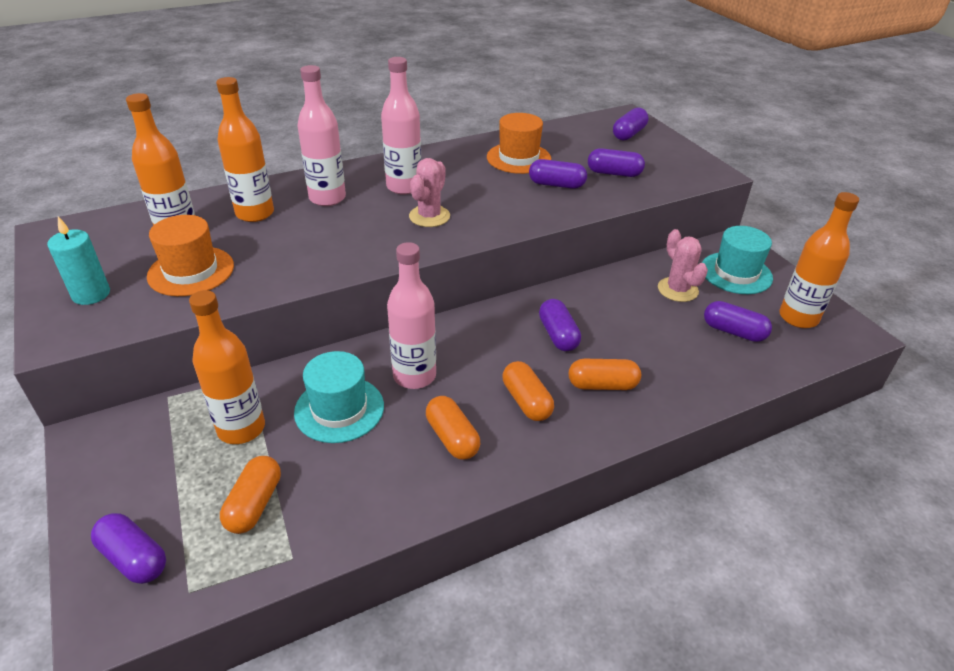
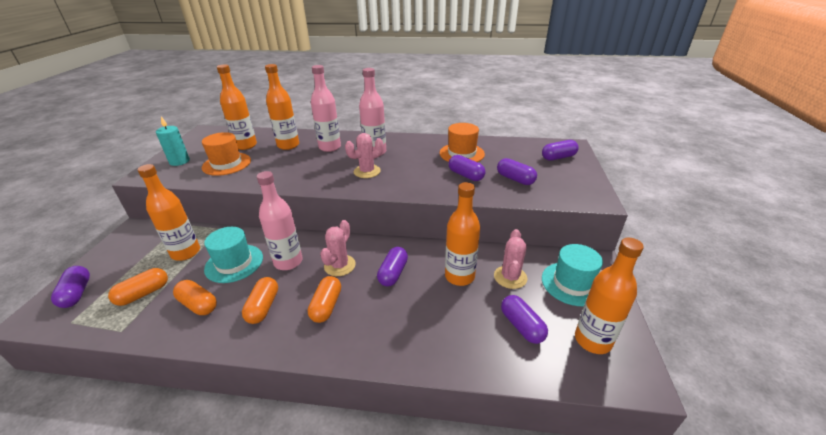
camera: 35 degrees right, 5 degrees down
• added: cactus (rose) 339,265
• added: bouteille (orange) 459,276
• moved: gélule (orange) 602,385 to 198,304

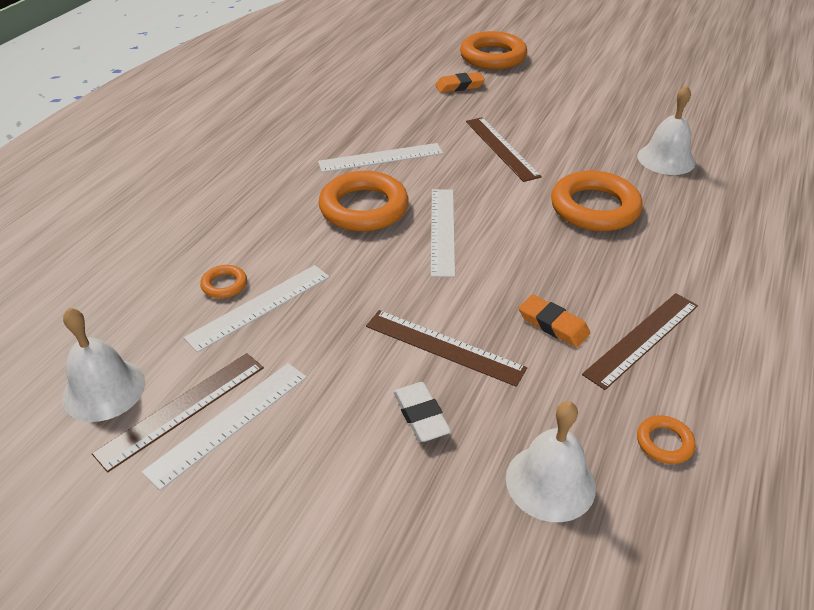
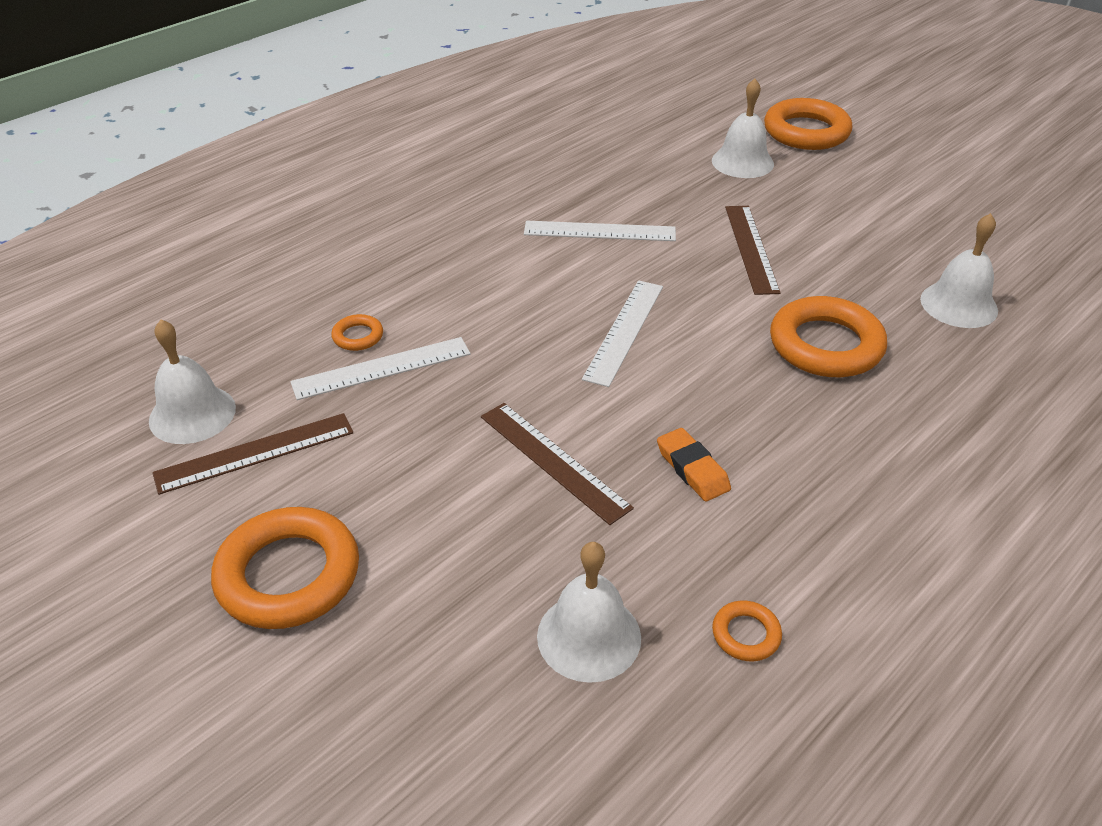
camera: 20 degrees right, 0 degrees up
• removed: règle (blanc) 228,422
• removed: gomme (blanc) 421,415
• removed: règle (marron) 642,339
• moved: anneau (orange) 364,208 to 288,575
• replaced: gomme (orange) 459,86 to cloche (blanc) 742,162

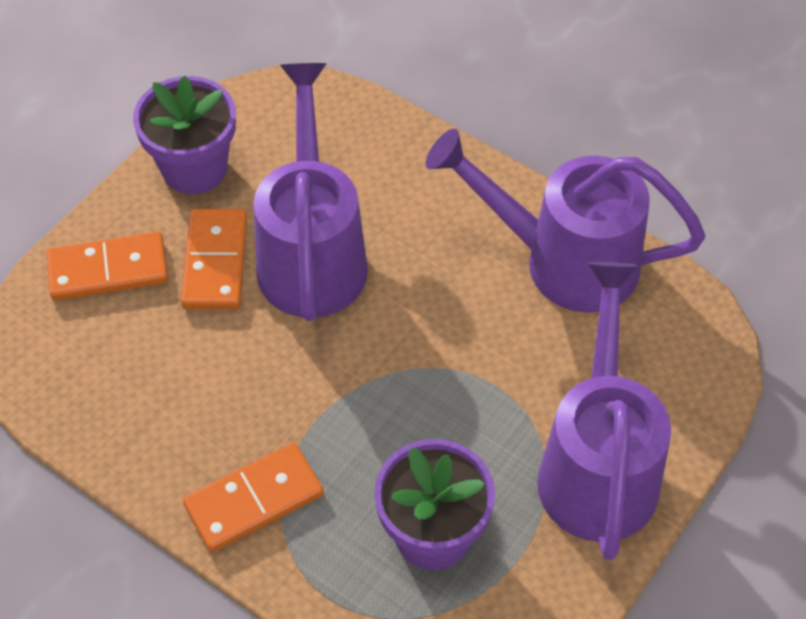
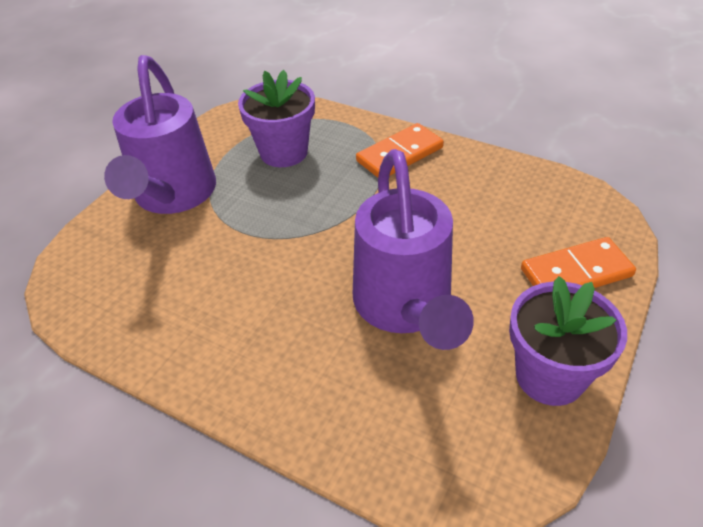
camera: 175 degrees right, 10 degrees down
• removed: domino (orange) 215,262
• removed: arrosoir (violet) 565,261

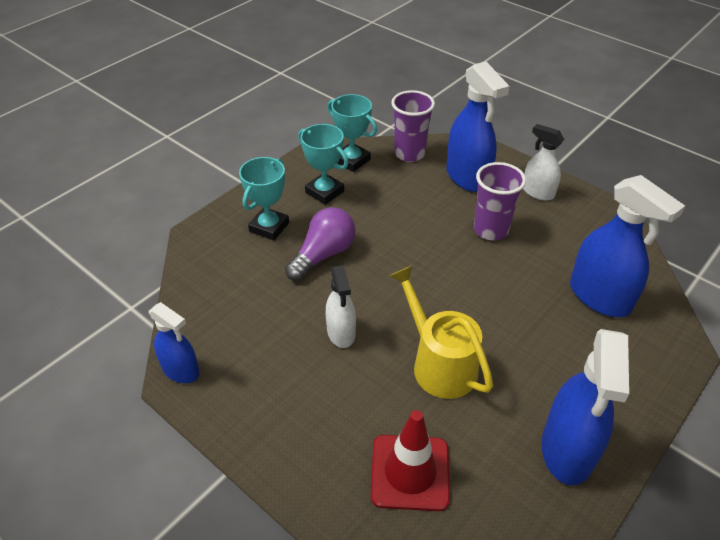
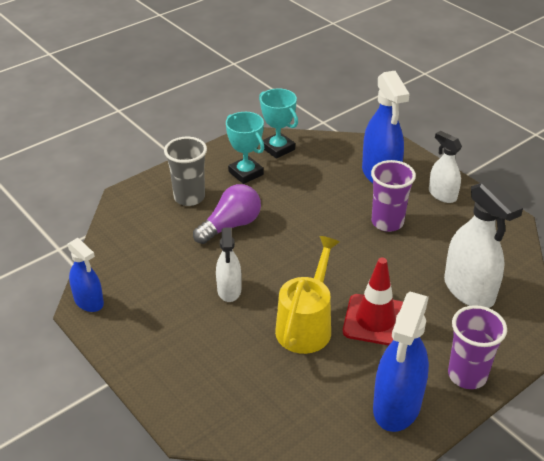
camera: 10 degrees right, 5 degrees down
• moved: cône de chantier (rouge) 410,472 to 375,320
• moved: gobelet (violet) 409,154 to 467,375
• replaced: trophée (turquoise) 269,227 to gobelet (gris) 189,197
• recoloured: vaporisateur (bleu) 600,297 to vaporisateur (blanc) 469,290
• turned: arrosoir (jaune) 439,363 = 306,325 45 degrees clockwise

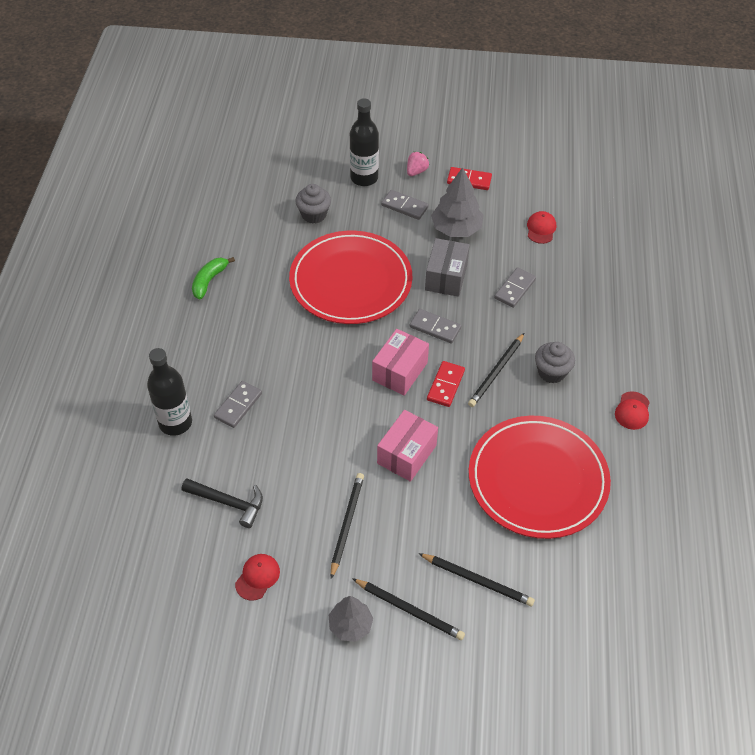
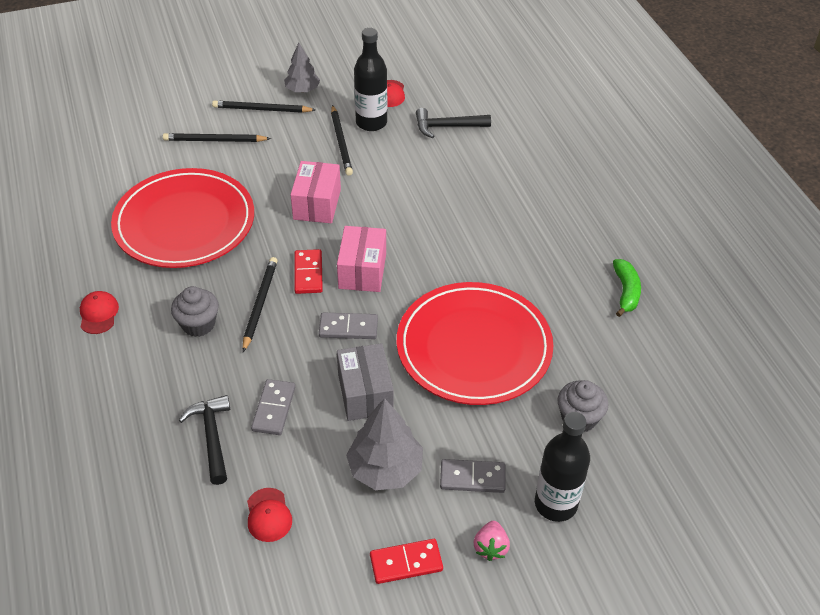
camera: 155 degrees right, 5 degrees down
• removed: domino (gris) 238,405
• added: marteau (noir) 212,437
• moved: bouteille (noir) 175,423 to 371,123

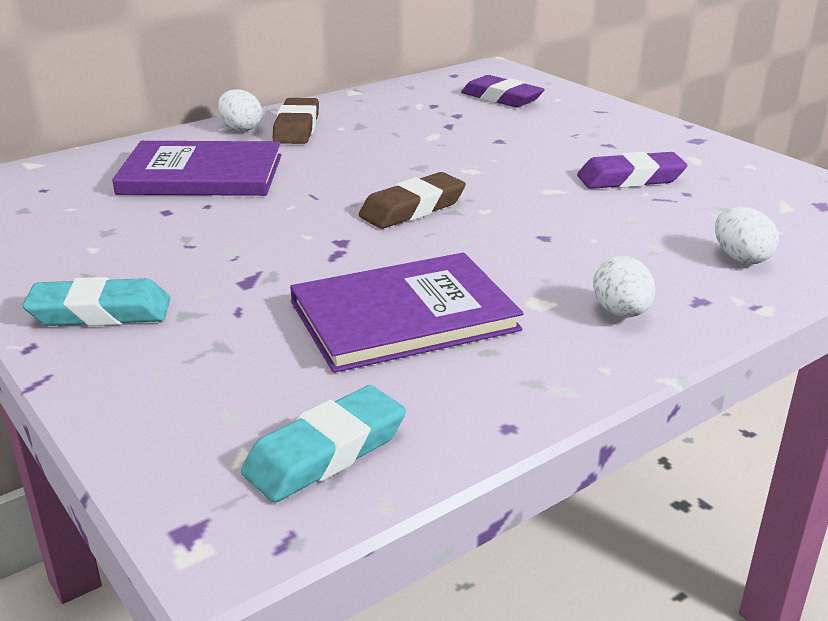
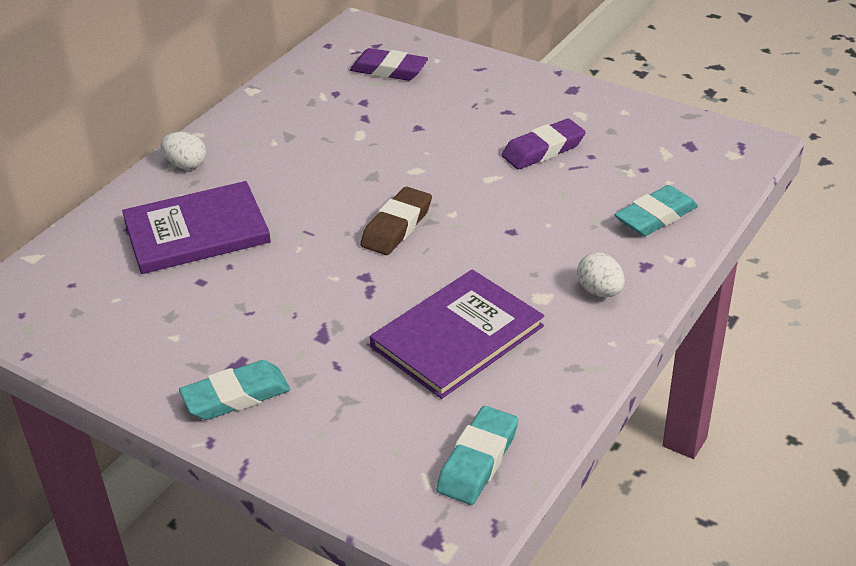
camera: 20 degrees left, 10 degrees up
• removed: gomme (marron) 297,128
• replaced: œuf (blanc) 740,258 to gomme (turquoise) 655,217

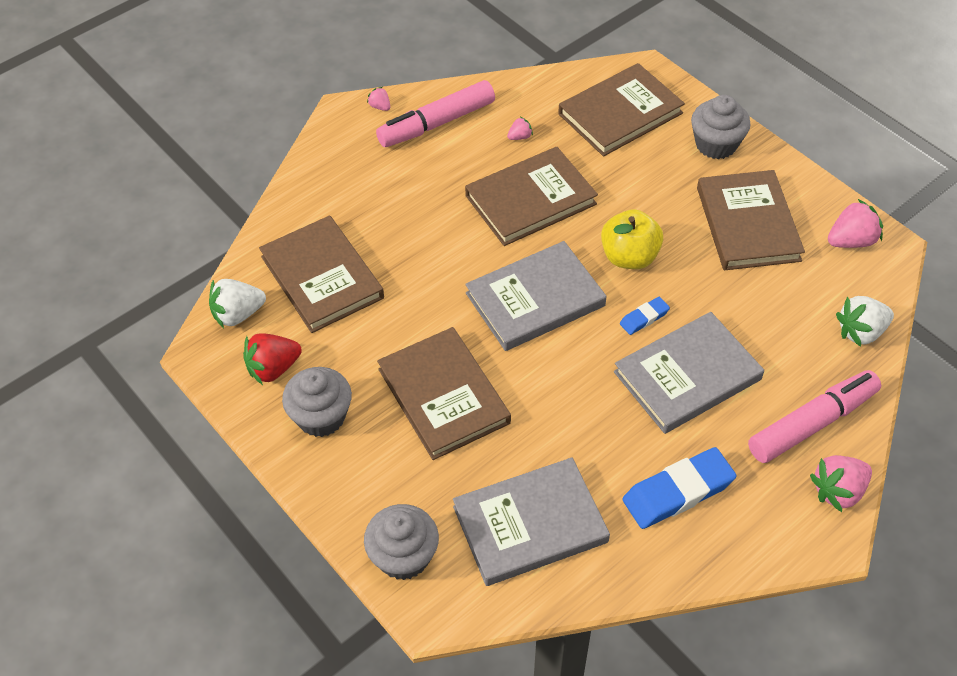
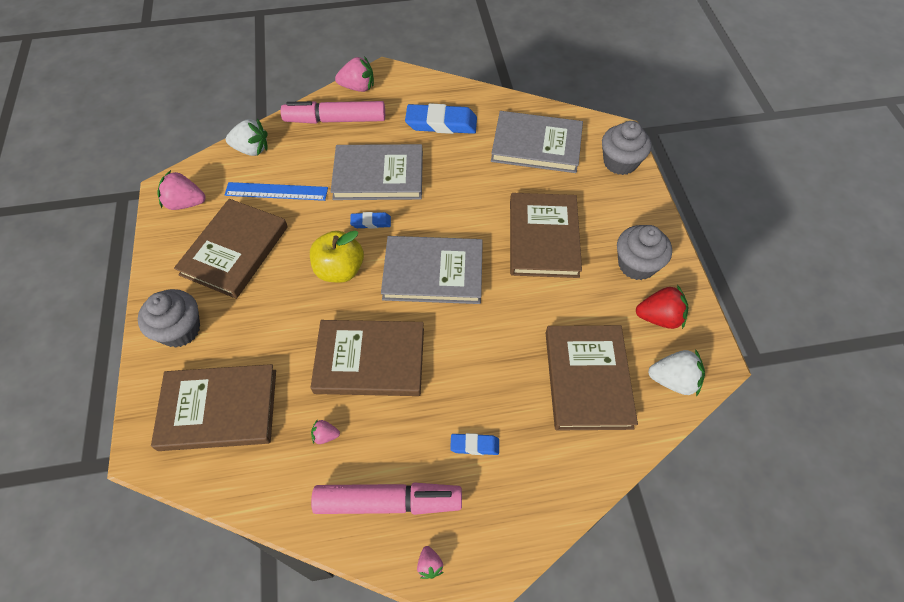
camera: 150 degrees left, 5 degrees up
• added: règle (bleu) 276,191
• added: gomme (bleu) 474,445

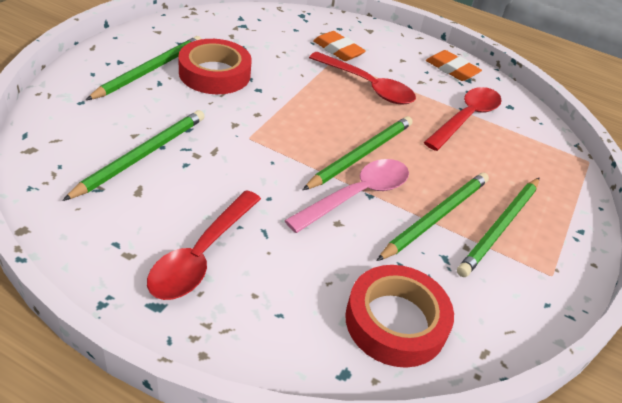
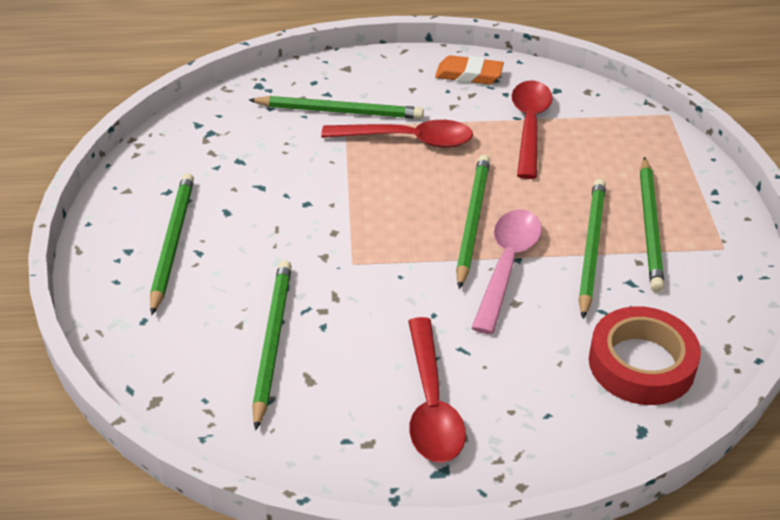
camera: 25 degrees left, 0 degrees up
• removed: ruban adhésif (rouge) 215,73
• replaced: gomme (orange) 338,50 to crayon (vert) 339,111

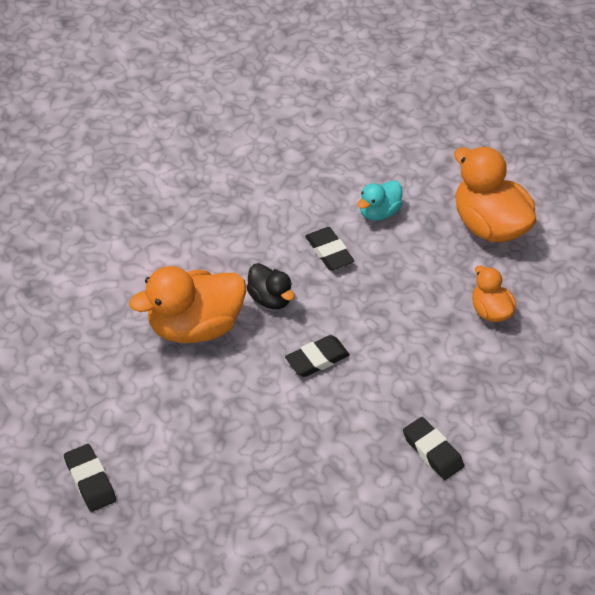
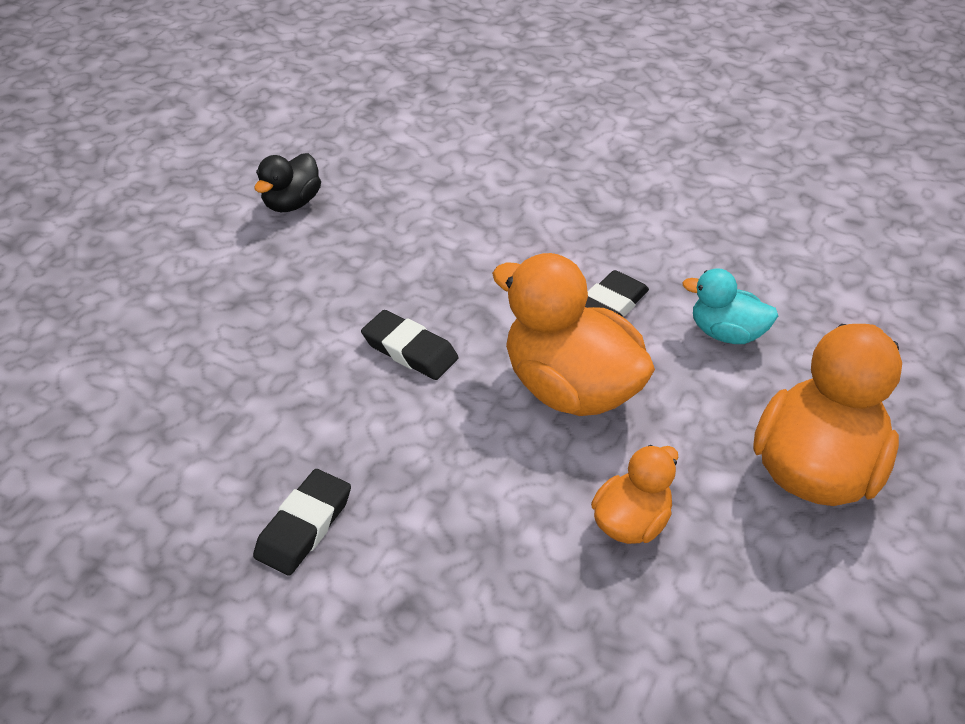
camera: 70 degrees right, 5 degrees down
• removed: gomme (noir) 90,480
• moved: canard (orange) 194,326 to 570,388
• moved: canard (noir) 269,298 to 292,203

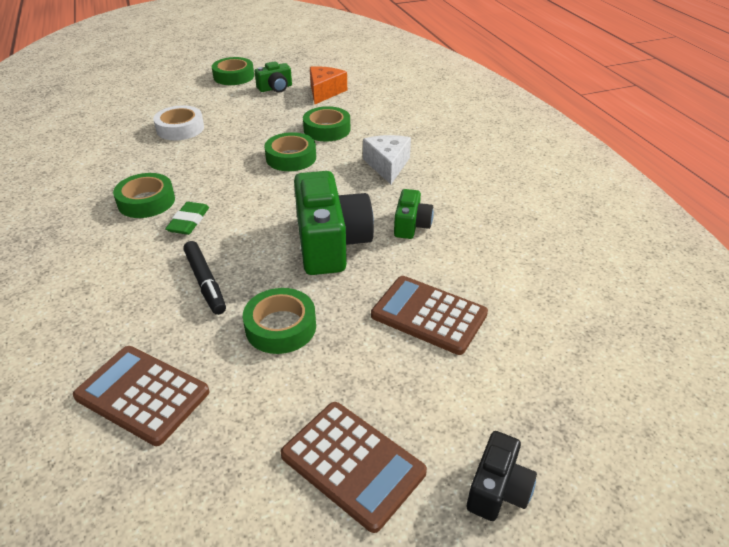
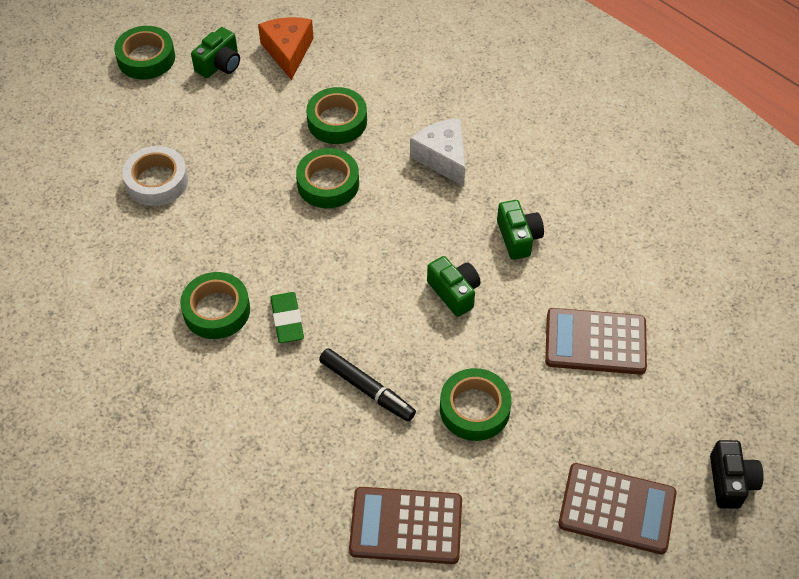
camera: 25 degrees left, 15 degrees up
• resized: appareil photo (vert) 330,243 = 454,292 x0.51

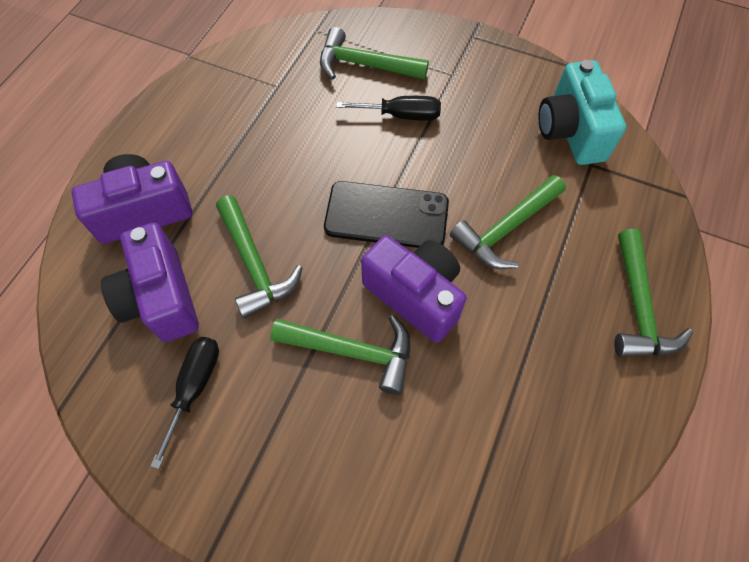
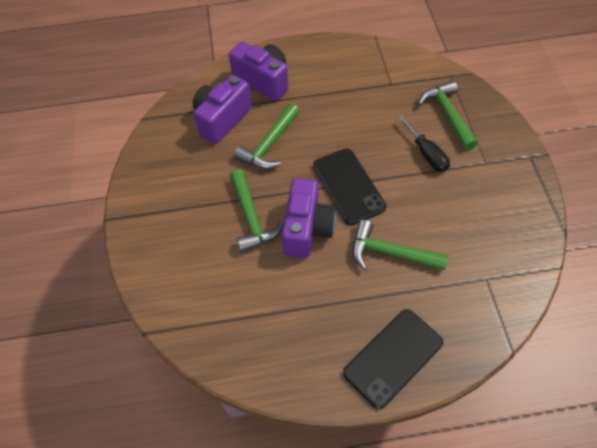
camera: 60 degrees right, 5 degrees down
• removed: tournevis (noir) 195,387
• removed: appareil photo (turquoise) 570,132
• replaced: marteau (vert) 638,307 to téléphone (noir) 393,358

